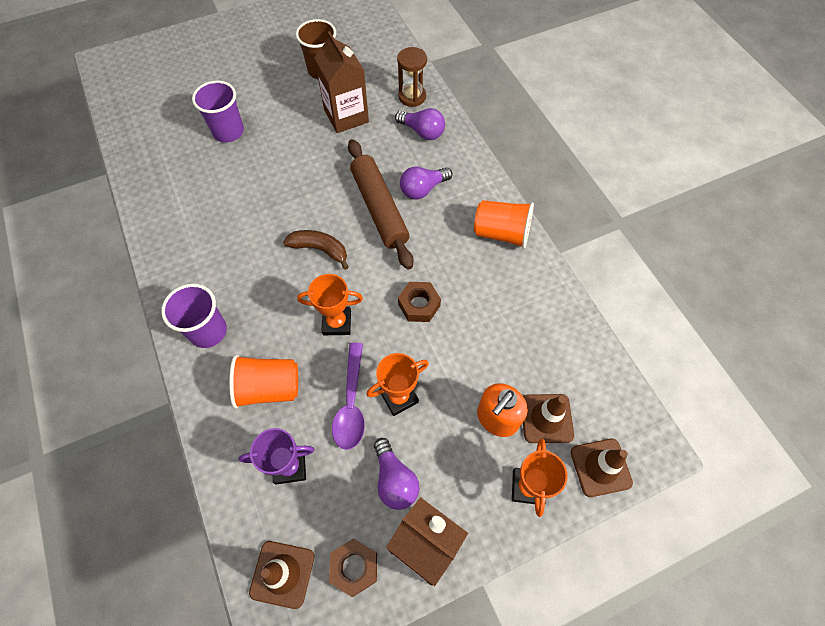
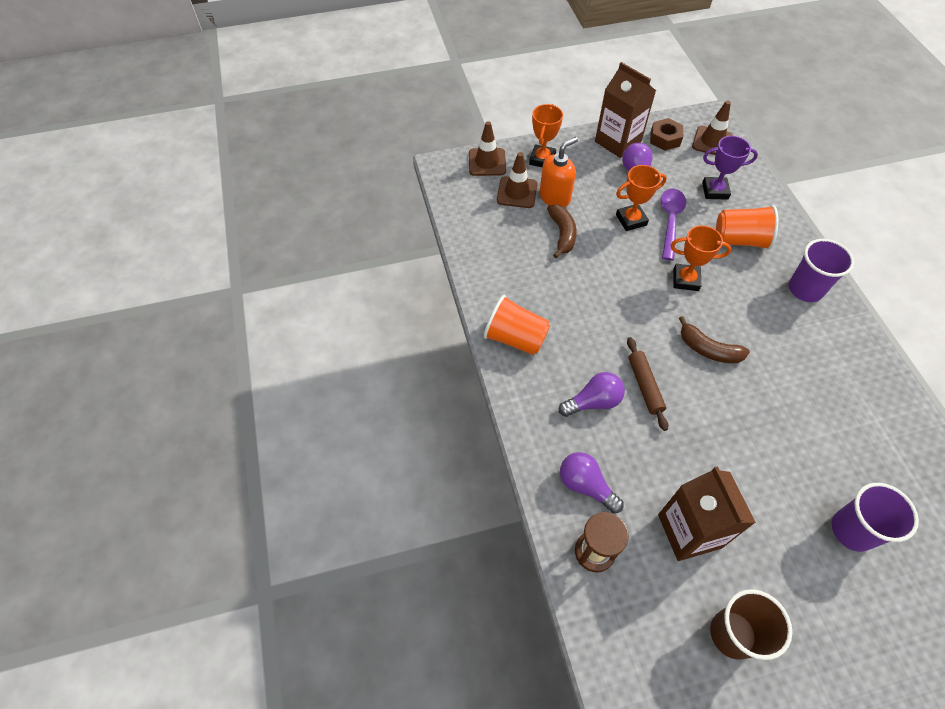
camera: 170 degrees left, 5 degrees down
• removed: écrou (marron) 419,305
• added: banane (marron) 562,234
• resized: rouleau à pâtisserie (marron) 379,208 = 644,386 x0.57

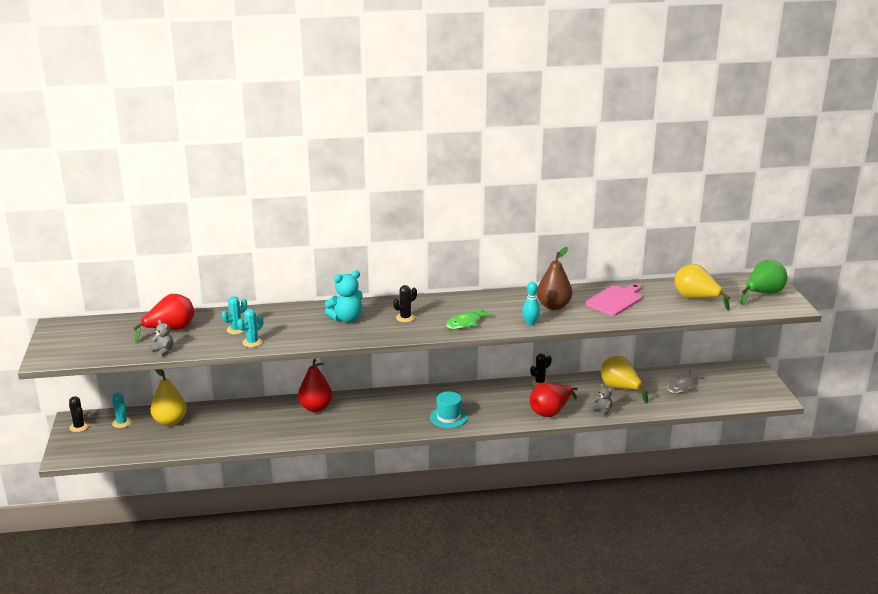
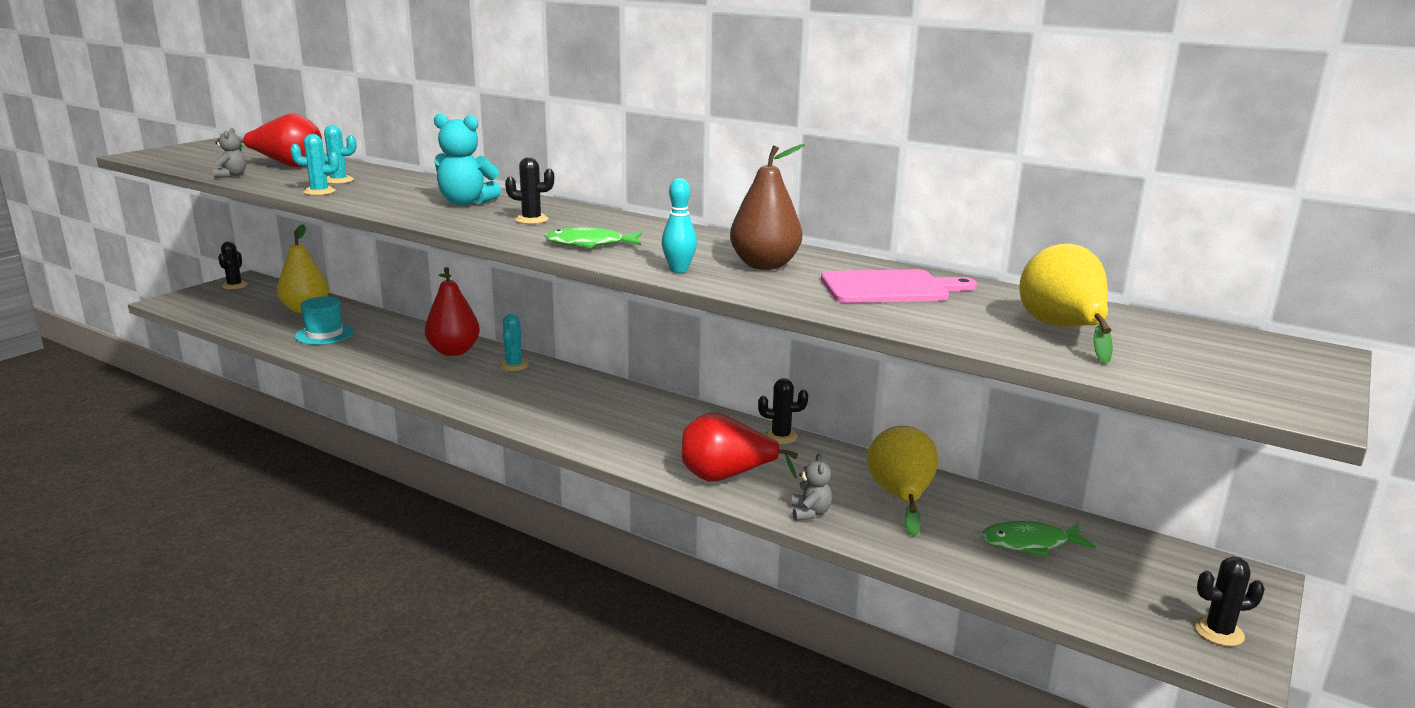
camera: 40 degrees right, 5 degrees down
• removed: poire (vert) 763,294
• added: cactus (noir) 1218,632
• moved: cactus (turquoise) 122,423 to 514,365
• moved: chapeau (turquoise) 448,417 to 324,334
• recoloured: poisson (gris) 682,387 to poisson (vert) 1029,543

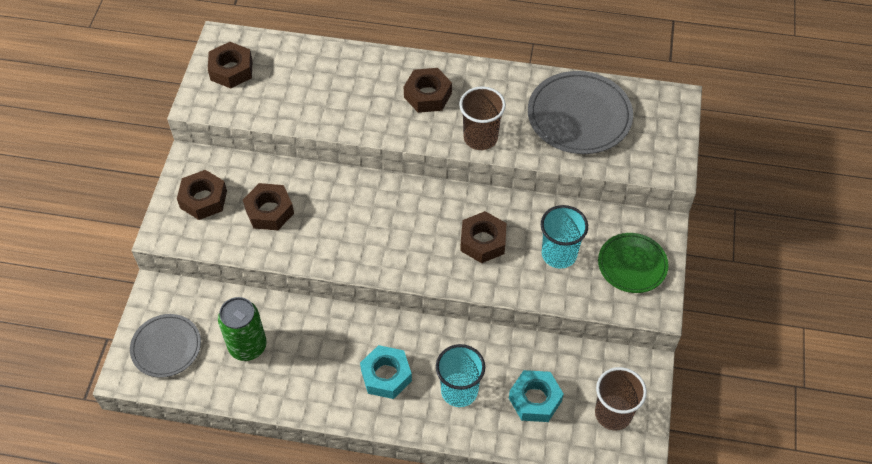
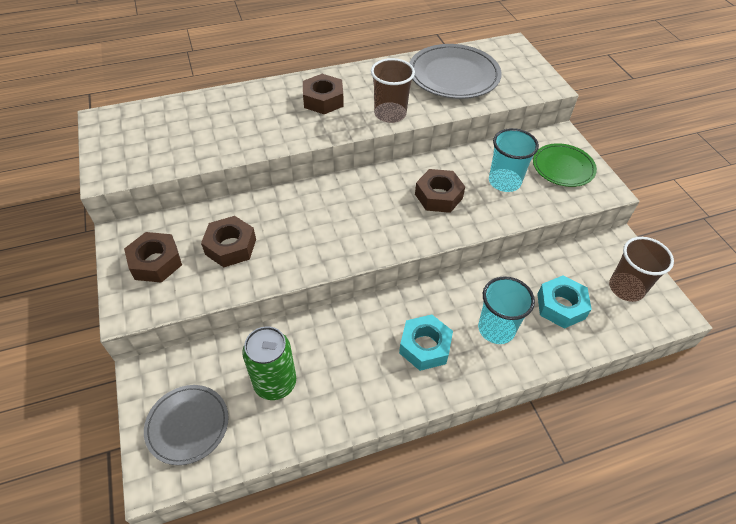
camera: 30 degrees left, 5 degrees down
• removed: écrou (marron) 231,70

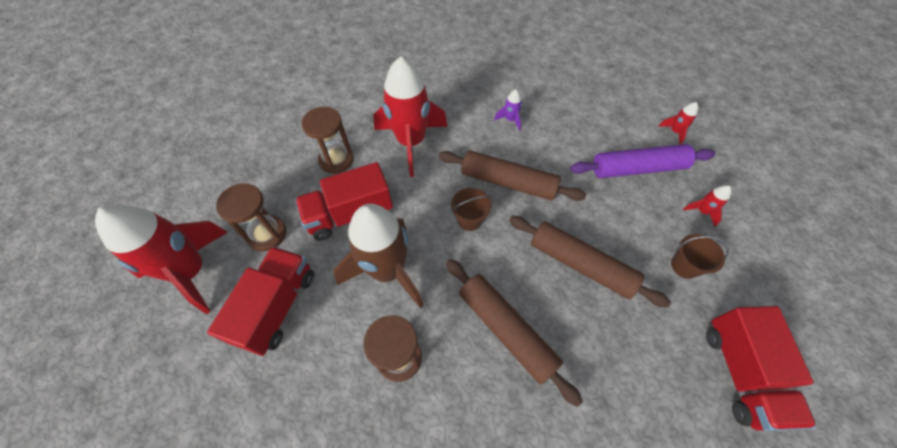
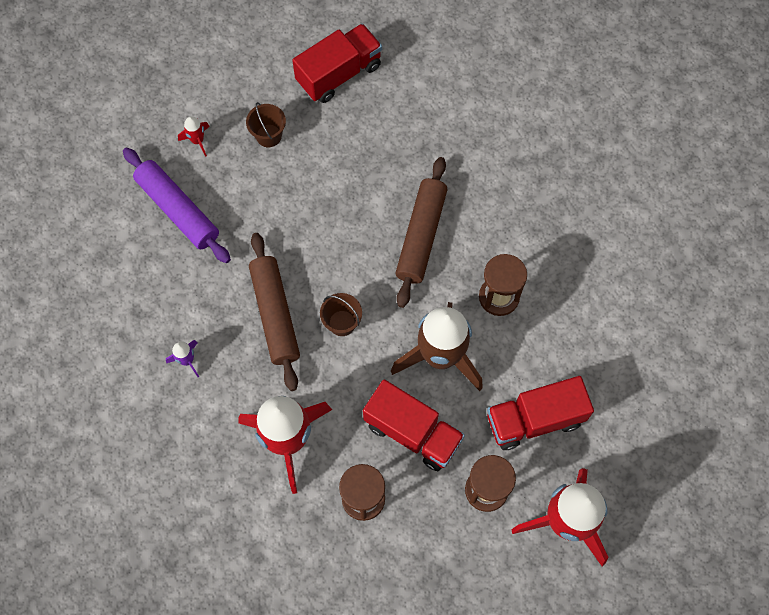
camera: 125 degrees left, 10 degrees up
• removed: rouleau à pâtisserie (marron) 581,264
• removed: fusée (rouge) 674,132

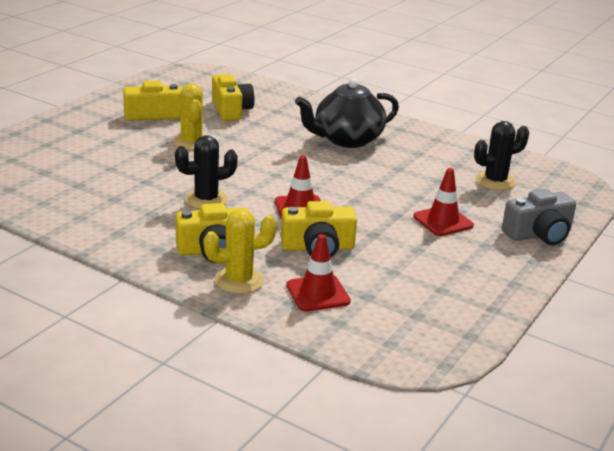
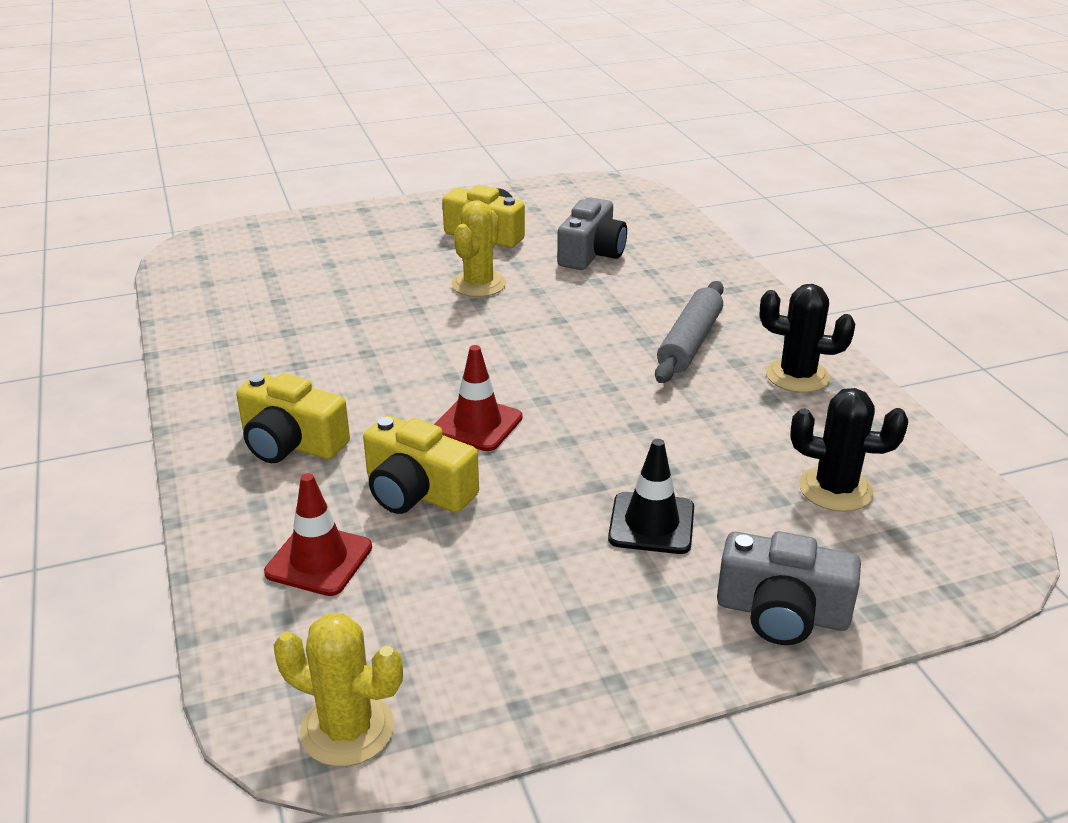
camera: 40 degrees right, 5 degrees up
• moved: cactus (noir) 206,199 to 797,376
• moved: cactus (jaune) 239,280 to 347,729
• replaced: théière (noir) 347,139 to rouleau à pâtisserie (gris) 690,342
• recoloured: appareil photo (jaune) 231,110 to appareil photo (gris) 591,253
• recoloured: cône de chantier (rouge) 443,221 to cône de chantier (noir) 651,523

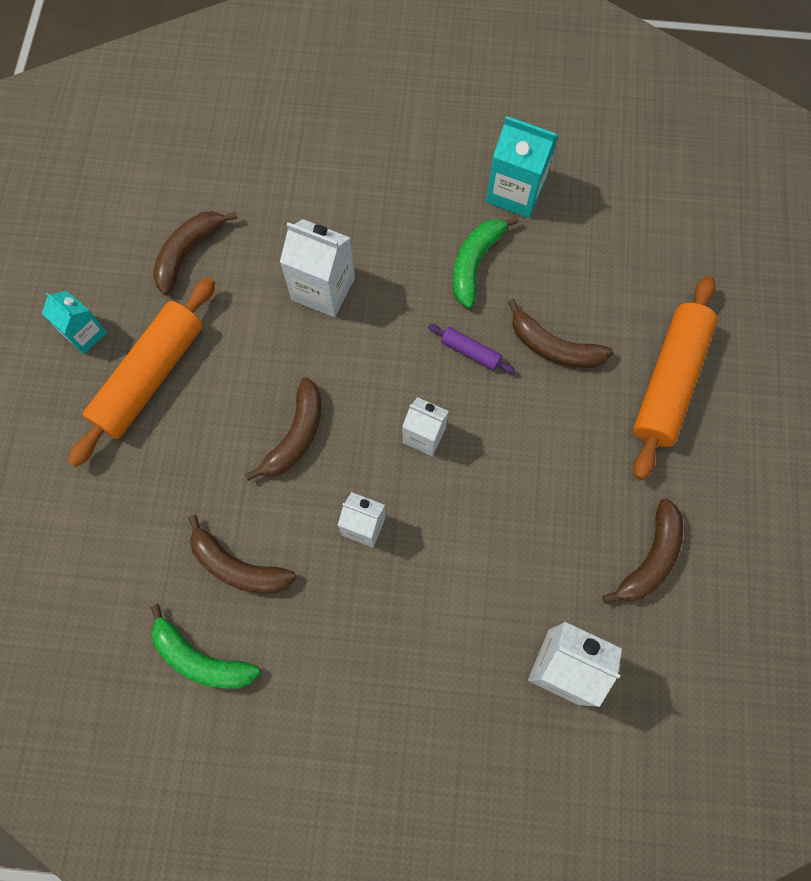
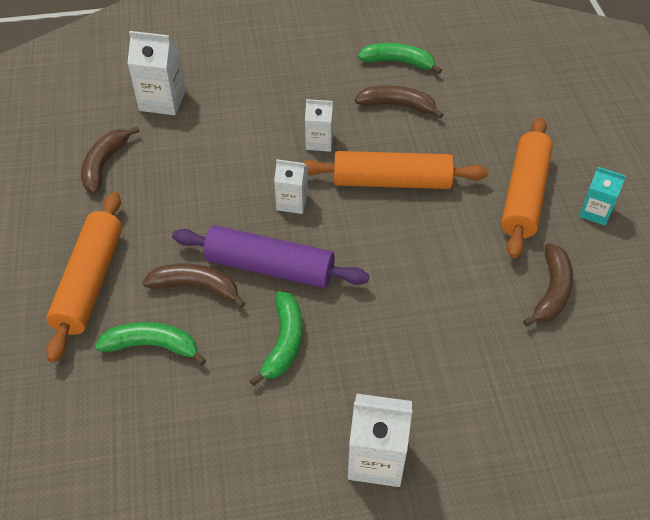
camera: 165 degrees right, 20 degrees down
• removed: brique de lait (turquoise) 515,192
• added: banane (vert) 152,346
• moved: brique de lait (blanc) 323,289 to 376,459
• replaced: banane (marron) 296,436 to rouleau à pâtisserie (orange) 391,182
• resized: rouleau à pâtisserie (violet) 470,352 = 269,267 x2.31

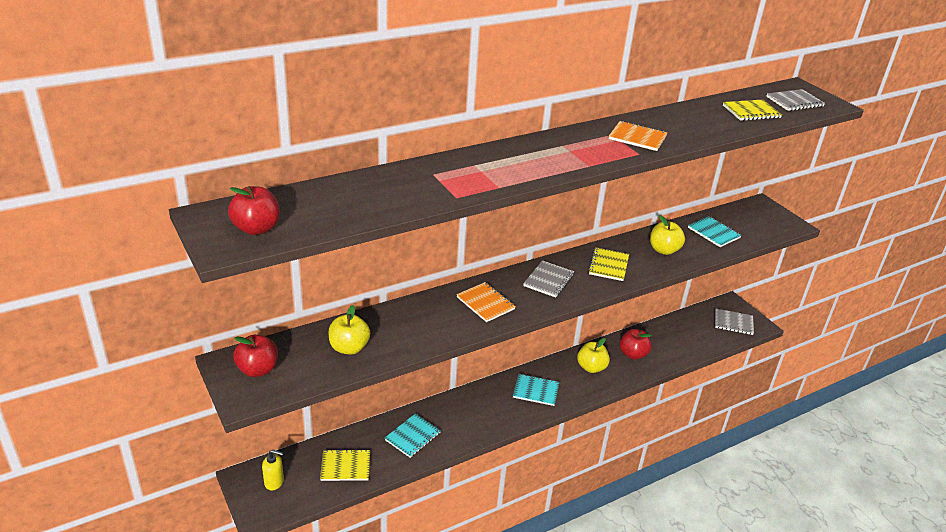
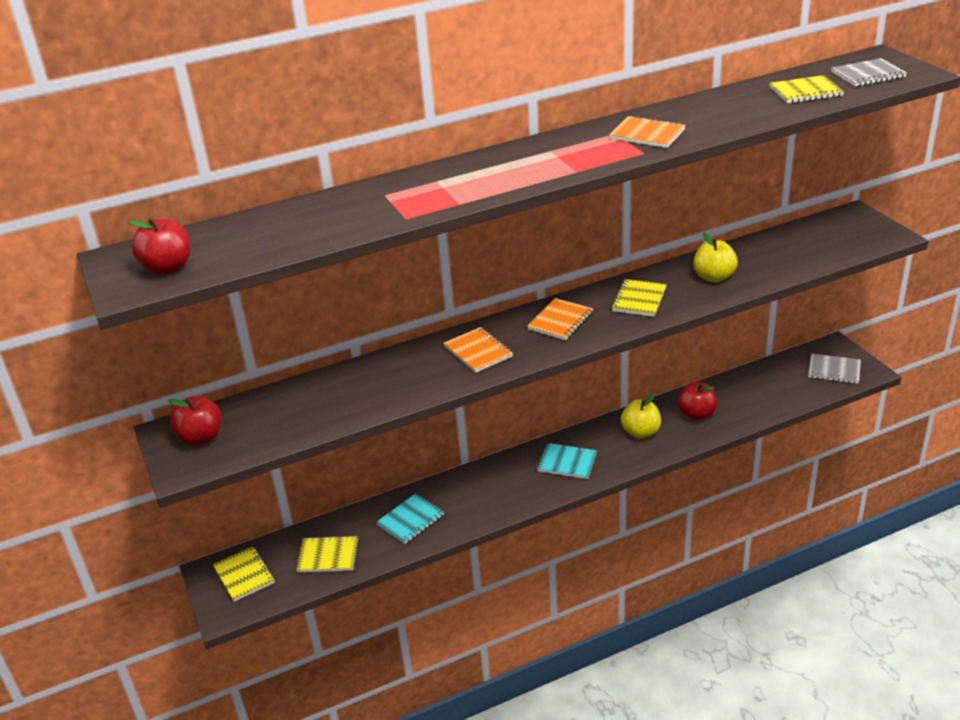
camera: 10 degrees right, 0 degrees up
• removed: pomme (jaune) 349,348
• removed: carnet (turquoise) 713,233
• replaced: distributeur de savon (jaune) 274,482 to carnet (jaune) 244,575
• recoloured: carnet (gris) 548,280 to carnet (orange) 560,321

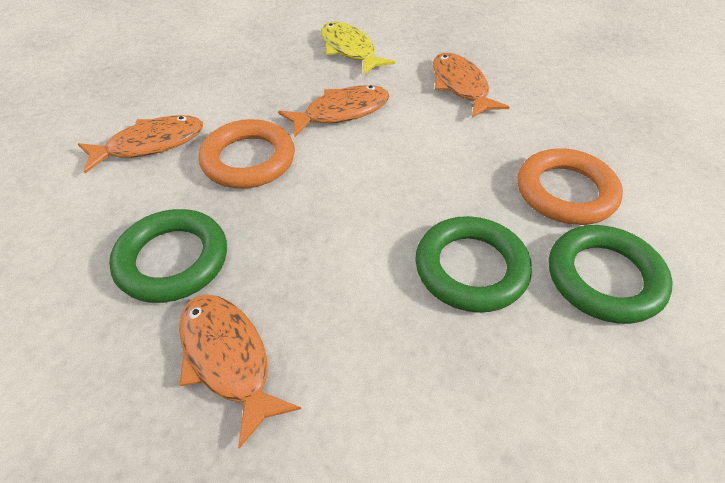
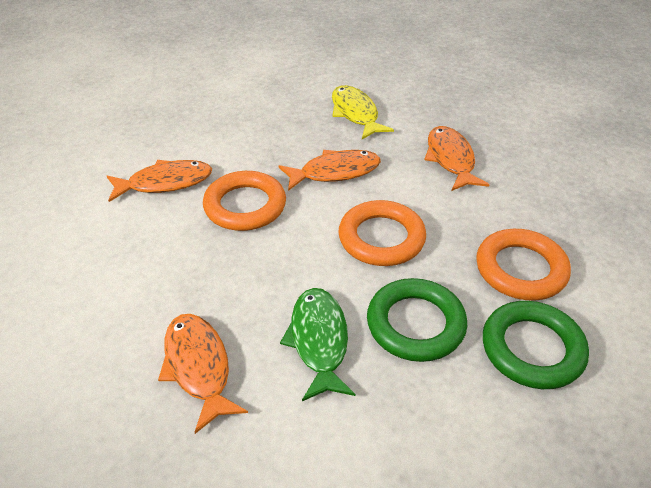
camera: 10 degrees right, 5 degrees down
• removed: anneau (vert) 172,260
• added: poisson (vert) 319,341
• added: anneau (orange) 381,238

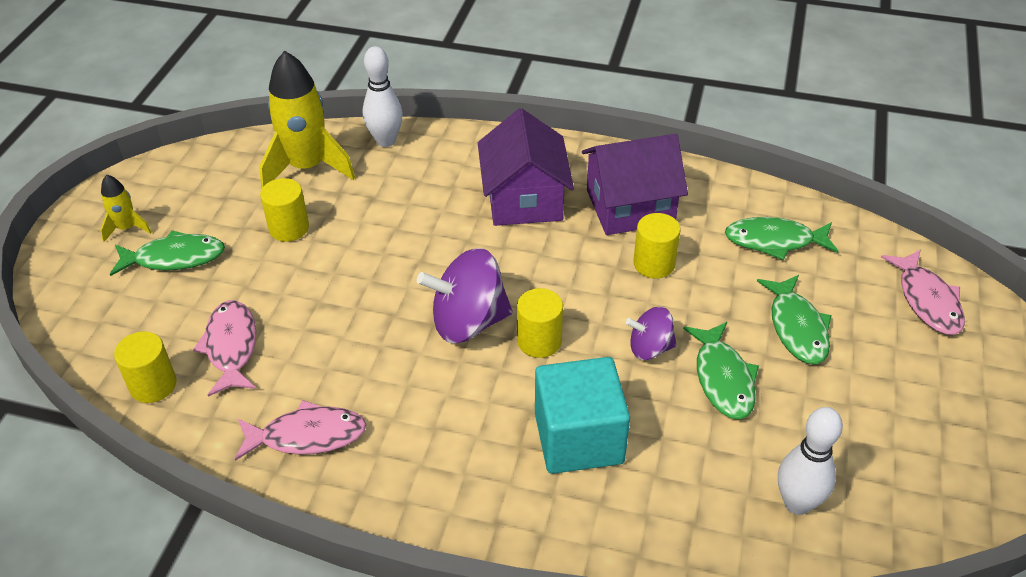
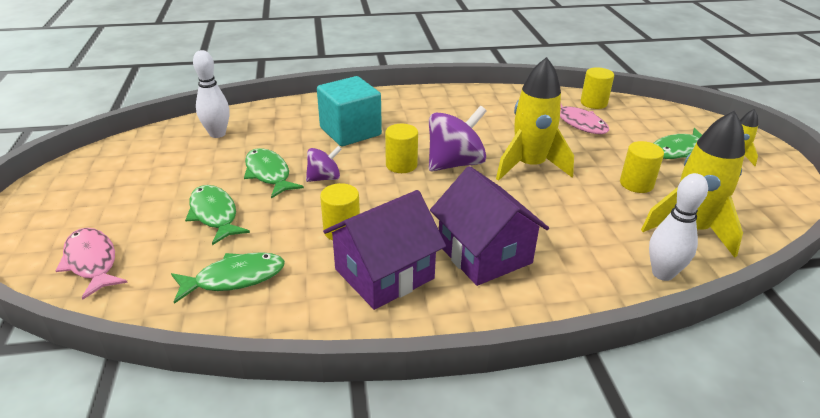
camera: 155 degrees right, 10 degrees down
• removed: poisson (rose) 307,436
• added: fusée (jaune) 529,166

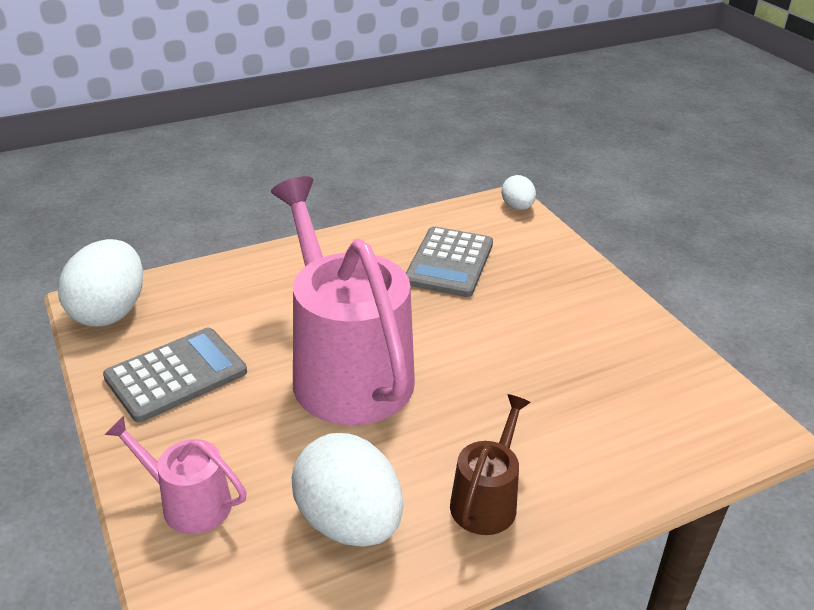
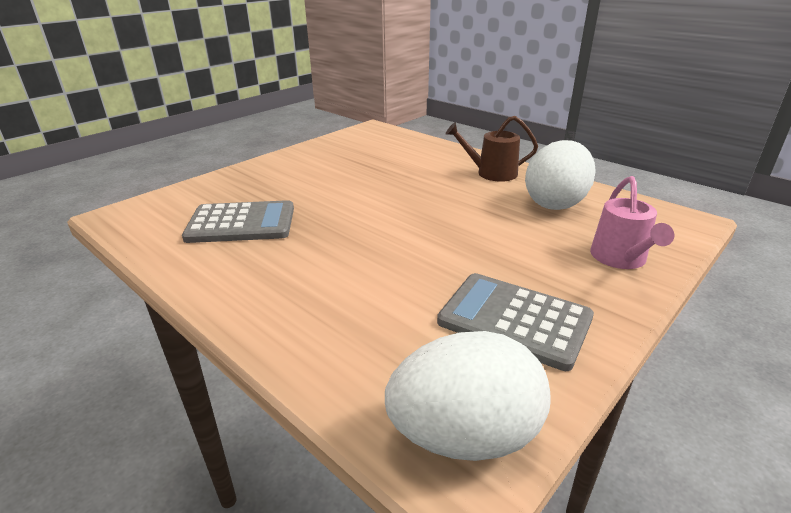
camera: 110 degrees left, 5 degrees down
• removed: arrosoir (rose) 346,370
• removed: œuf (blanc) 517,207

